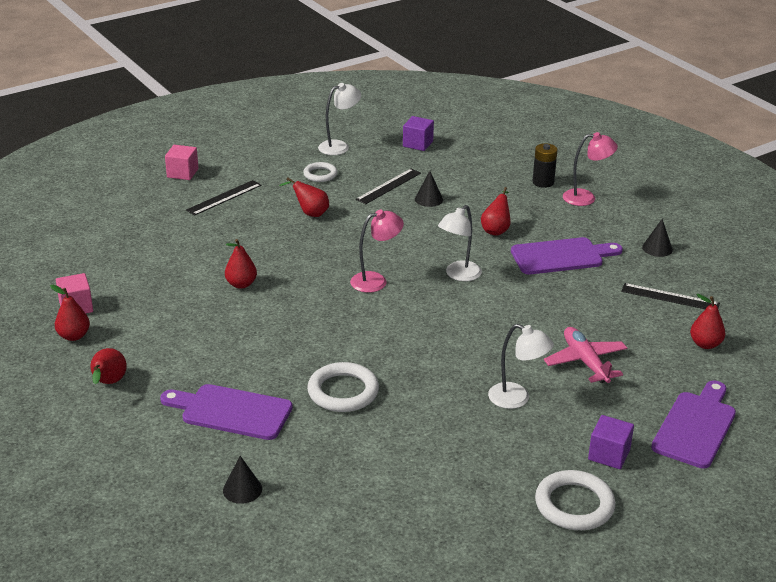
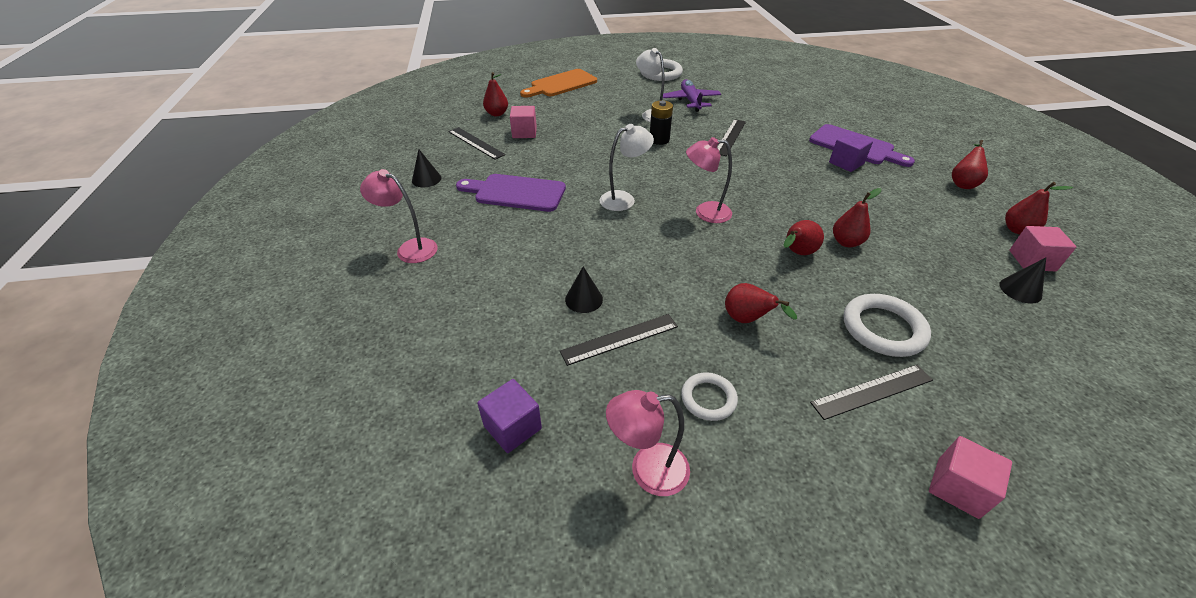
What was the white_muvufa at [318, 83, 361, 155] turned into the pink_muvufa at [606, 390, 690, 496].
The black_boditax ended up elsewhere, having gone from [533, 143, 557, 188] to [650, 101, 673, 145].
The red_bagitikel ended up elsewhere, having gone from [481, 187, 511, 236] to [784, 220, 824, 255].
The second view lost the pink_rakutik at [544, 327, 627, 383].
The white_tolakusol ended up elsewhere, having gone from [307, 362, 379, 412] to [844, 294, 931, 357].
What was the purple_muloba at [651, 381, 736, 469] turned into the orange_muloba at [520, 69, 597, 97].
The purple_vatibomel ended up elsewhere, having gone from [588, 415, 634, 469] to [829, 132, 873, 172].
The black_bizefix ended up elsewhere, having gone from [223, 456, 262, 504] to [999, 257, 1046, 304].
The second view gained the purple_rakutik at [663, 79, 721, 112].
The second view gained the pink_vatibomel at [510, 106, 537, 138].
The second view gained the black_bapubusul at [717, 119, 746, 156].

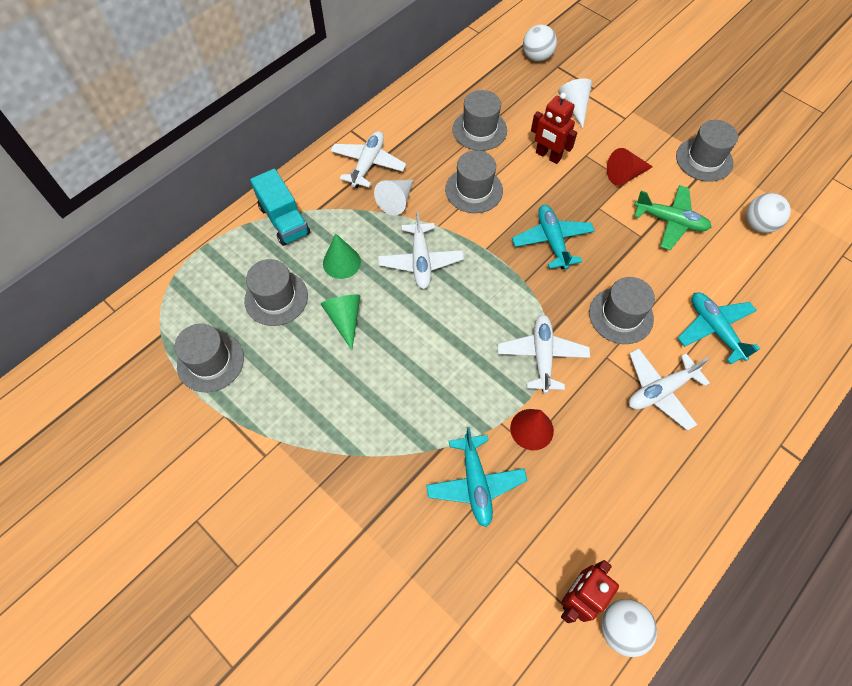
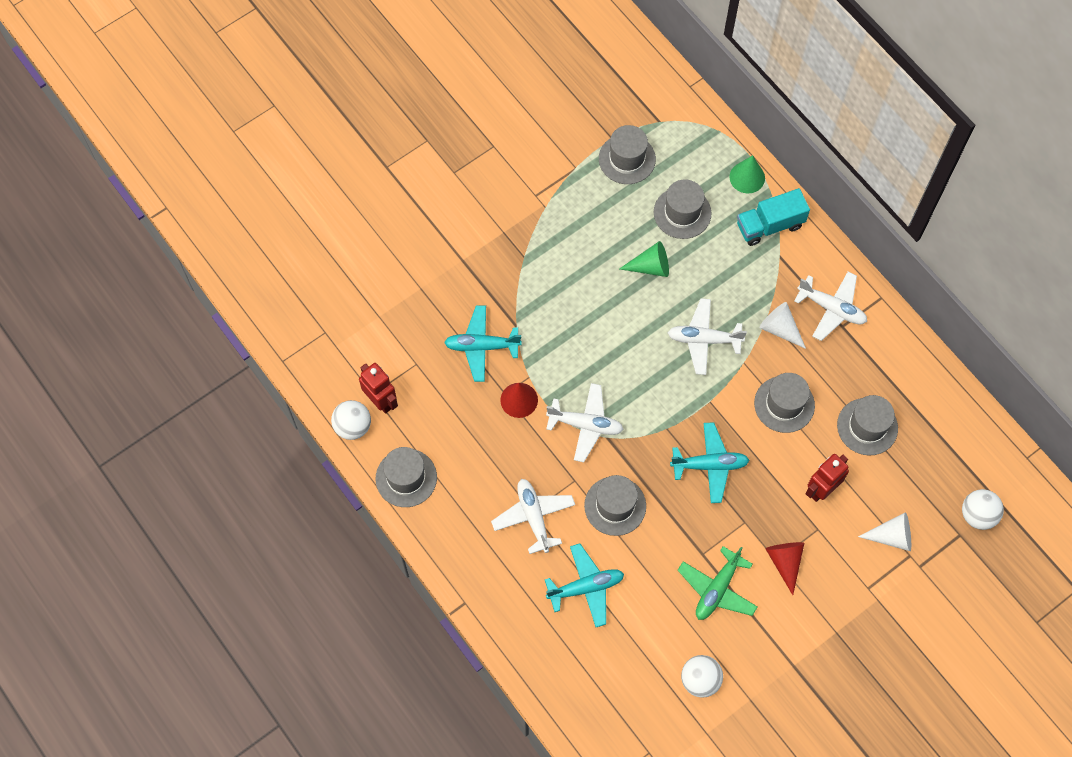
The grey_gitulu ended up elsewhere, having gone from [676, 120, 738, 182] to [375, 447, 437, 507].
The green_bizefix ended up elsewhere, having gone from [323, 234, 361, 279] to [729, 155, 765, 193].

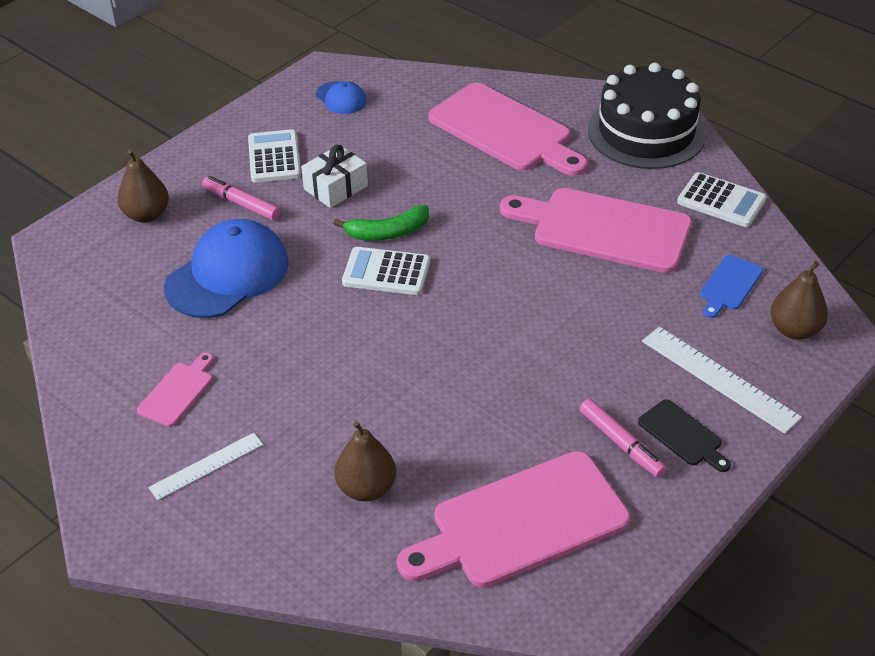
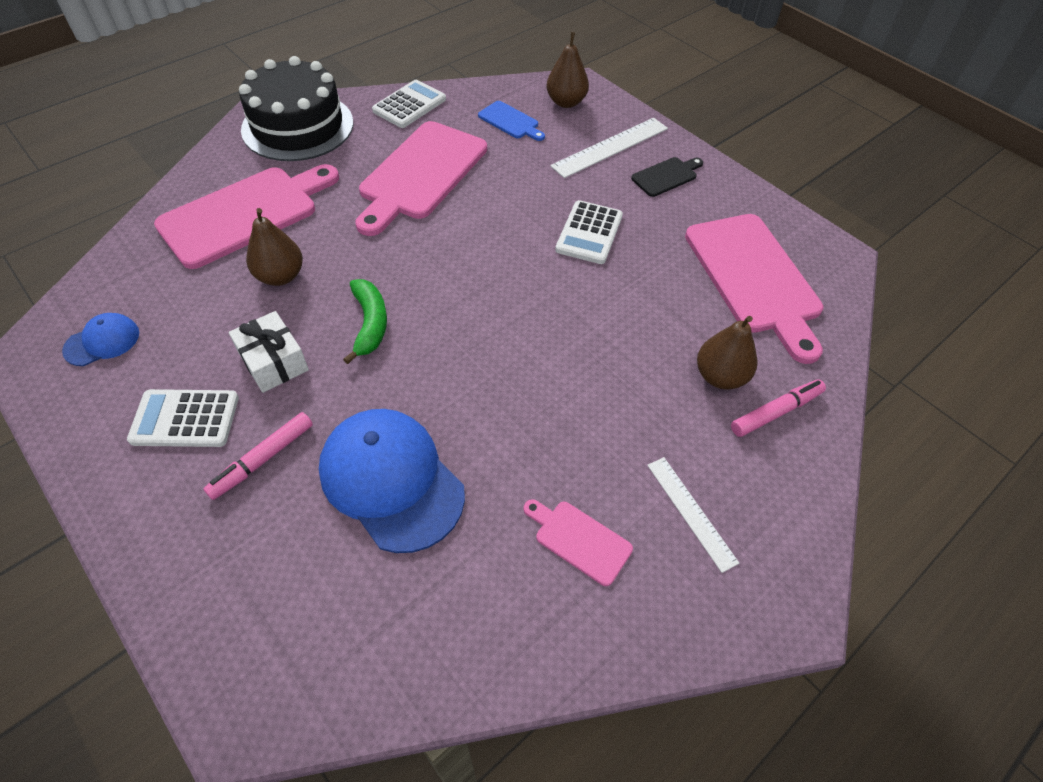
The brown_bagitikel ended up elsewhere, having gone from [118, 150, 169, 223] to [246, 208, 303, 286].
The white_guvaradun ended up elsewhere, having gone from [342, 247, 430, 295] to [555, 200, 623, 264].
The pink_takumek ended up elsewhere, having gone from [580, 399, 666, 478] to [731, 379, 826, 437].

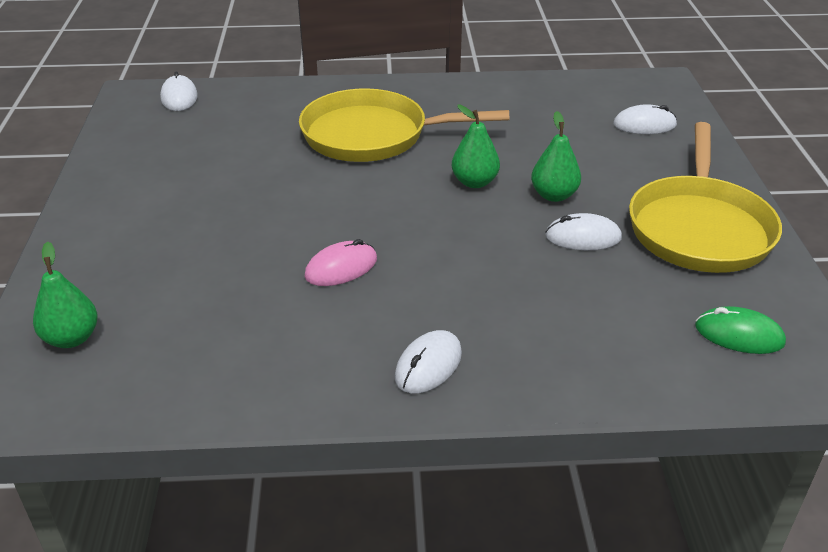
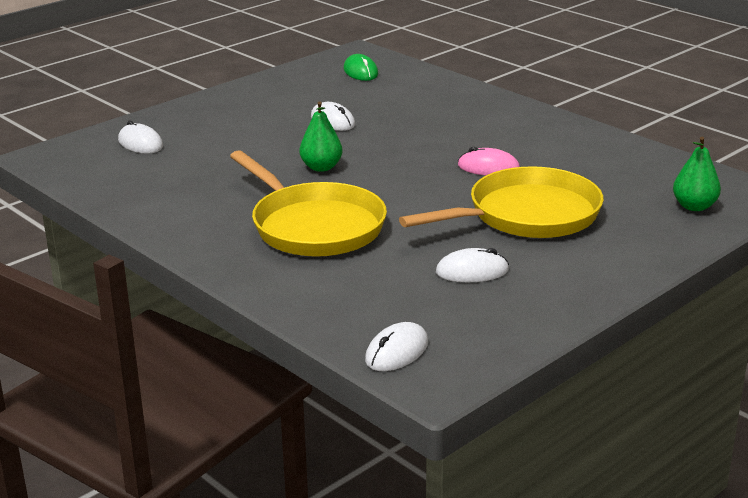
The second view lost the green_bagitikel at [531, 111, 581, 202].
The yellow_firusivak ended up elsewhere, having gone from [629, 122, 782, 273] to [399, 166, 604, 238].
The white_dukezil ended up elsewhere, having gone from [395, 330, 462, 393] to [436, 248, 509, 282].

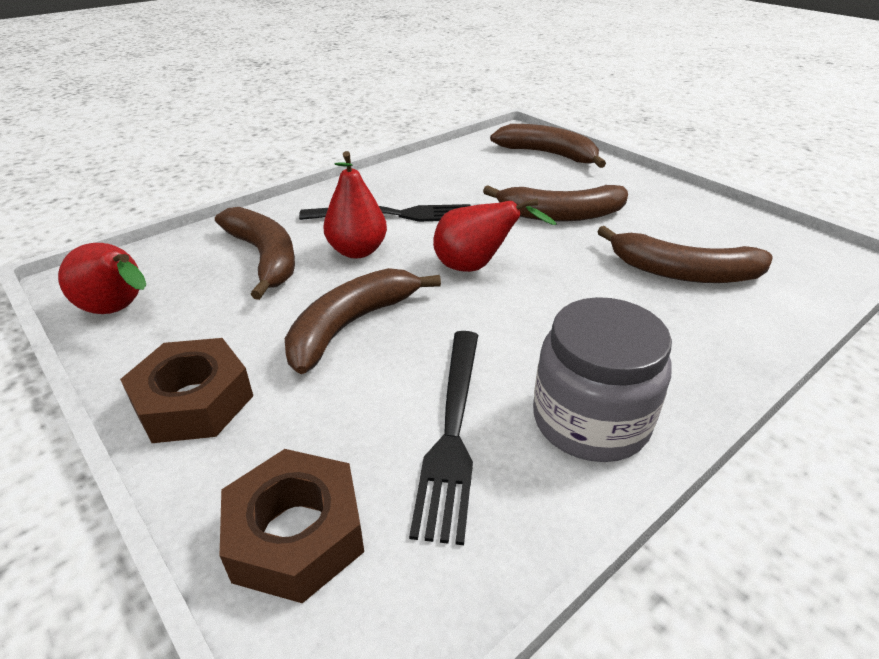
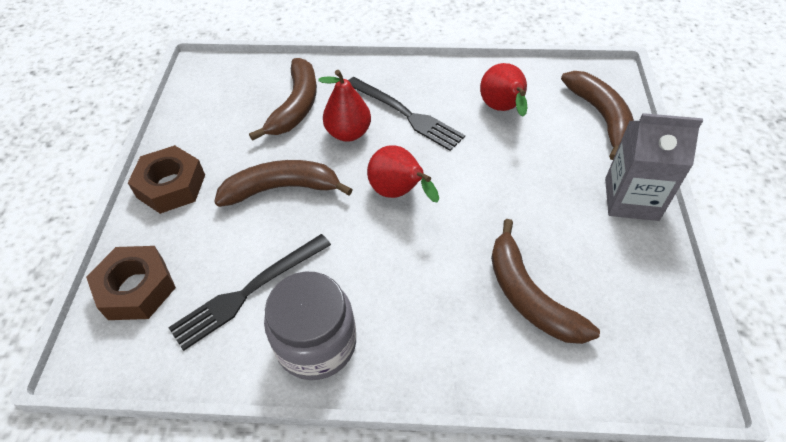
The second view lost the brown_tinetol at [483, 185, 628, 221].
The red_bagitikel ended up elsewhere, having gone from [58, 243, 146, 314] to [480, 63, 528, 117].
The second view gained the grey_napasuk at [605, 113, 703, 221].

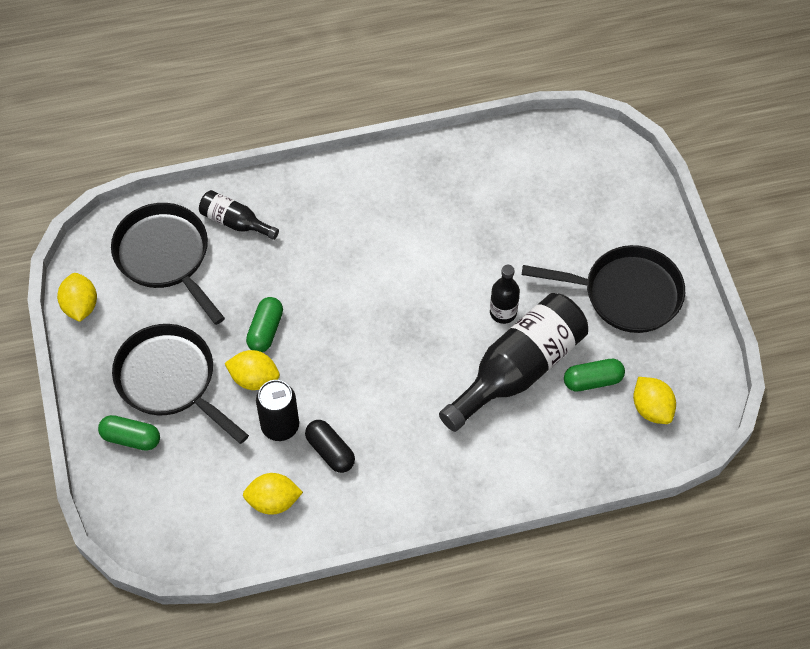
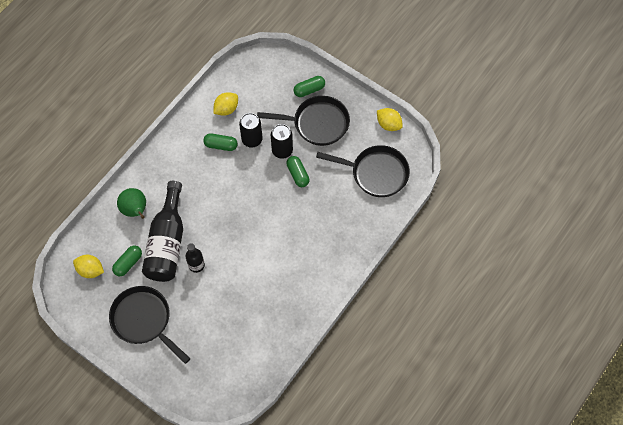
The second view lost the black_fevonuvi at [199, 190, 279, 240].
The black_firusivak at [522, 245, 685, 333] ended up facing another way, 75 degrees clockwise from before.
Where the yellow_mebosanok stood at [225, 350, 280, 390], the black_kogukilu came to stand at [271, 124, 293, 159].
What was the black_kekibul at [305, 420, 355, 473] turned into the green_kekibul at [203, 133, 238, 151].
The second view gained the green_bagitikel at [117, 188, 146, 219].

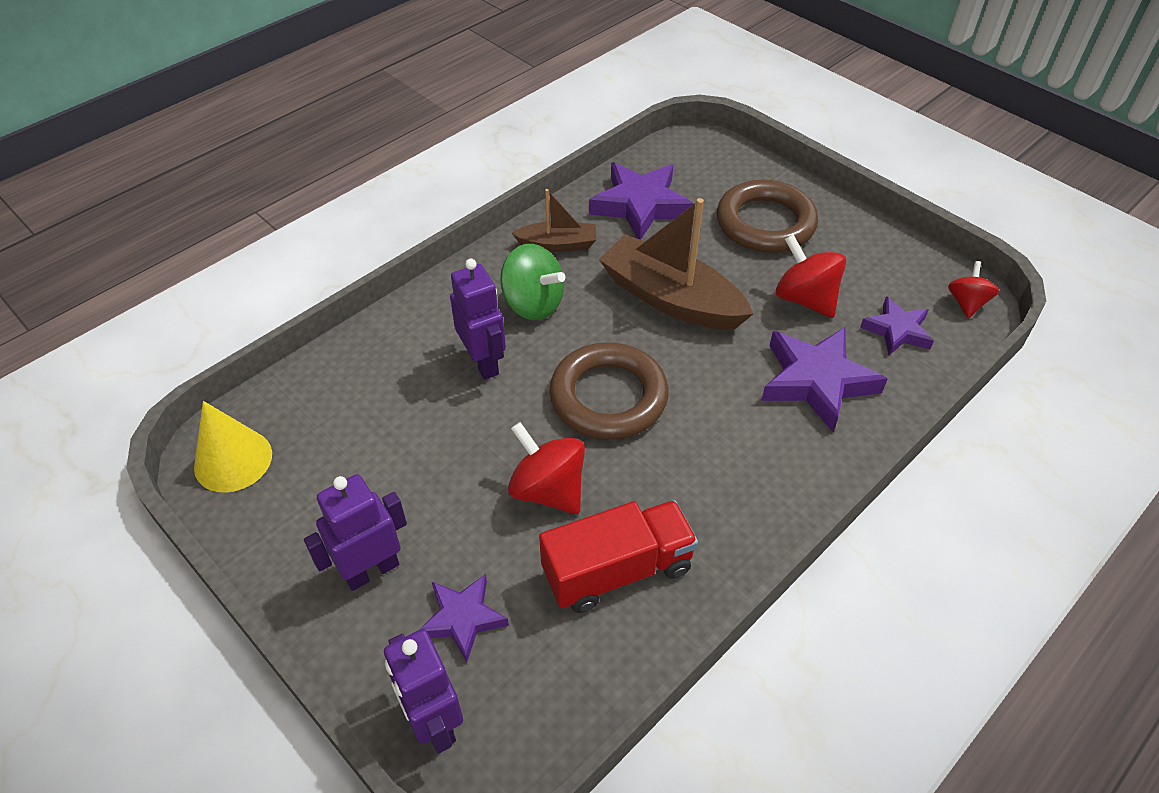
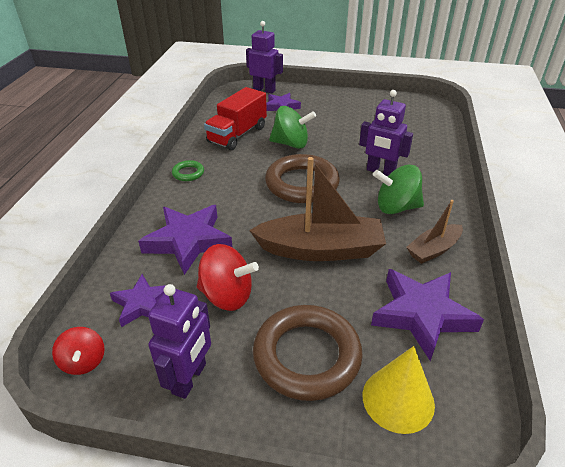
The yellow_bizefix ended up elsewhere, having gone from [194, 401, 272, 493] to [363, 346, 435, 434].
What was the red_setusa at [508, 422, 585, 514] turned into the green_setusa at [269, 106, 316, 149].
The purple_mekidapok ended up elsewhere, having gone from [304, 474, 407, 591] to [148, 284, 211, 399].
The second view gained the green_tolakusol at [172, 160, 204, 181].

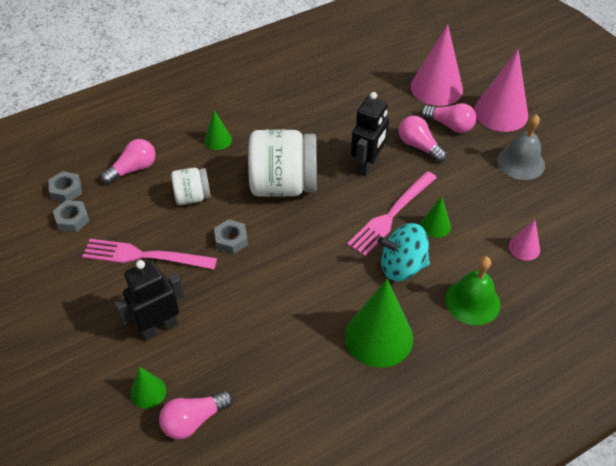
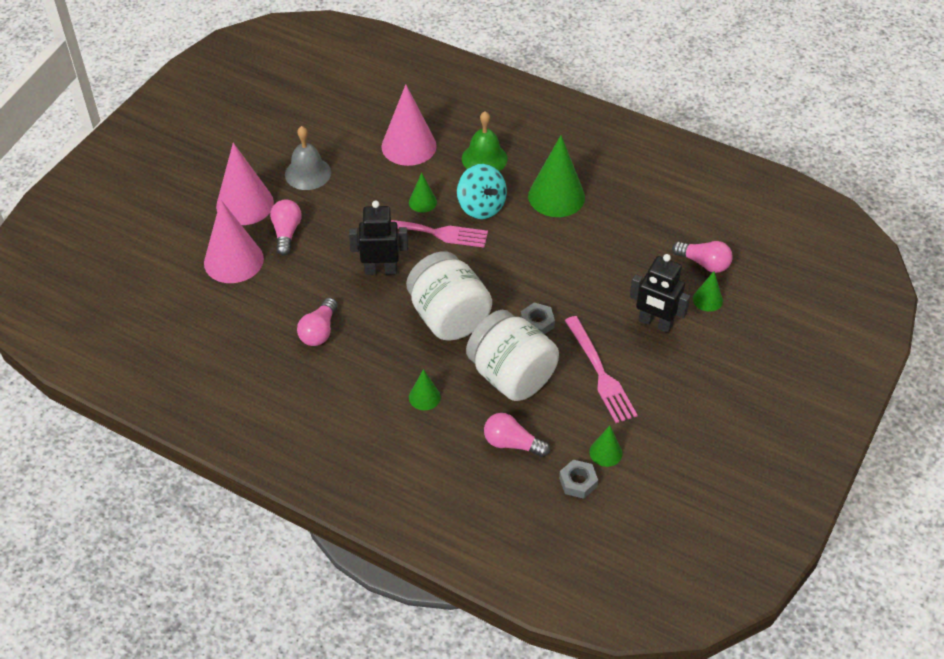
The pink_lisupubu ended up elsewhere, having gone from [399, 116, 447, 163] to [297, 298, 337, 346].
The size of the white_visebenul at [171, 168, 211, 205] changed by a factor of 1.89.
Where the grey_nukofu stood at [53, 200, 90, 232], the green_bizefix came to stand at [589, 426, 622, 467].
The size of the pink_bizefix at [509, 219, 540, 261] changed by a factor of 2.02.

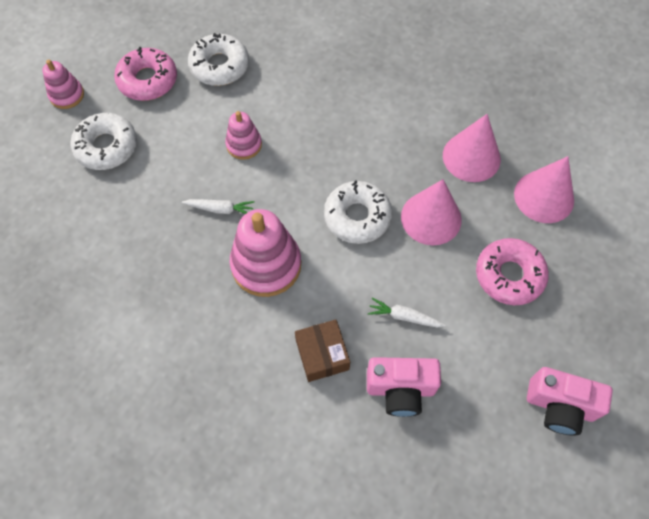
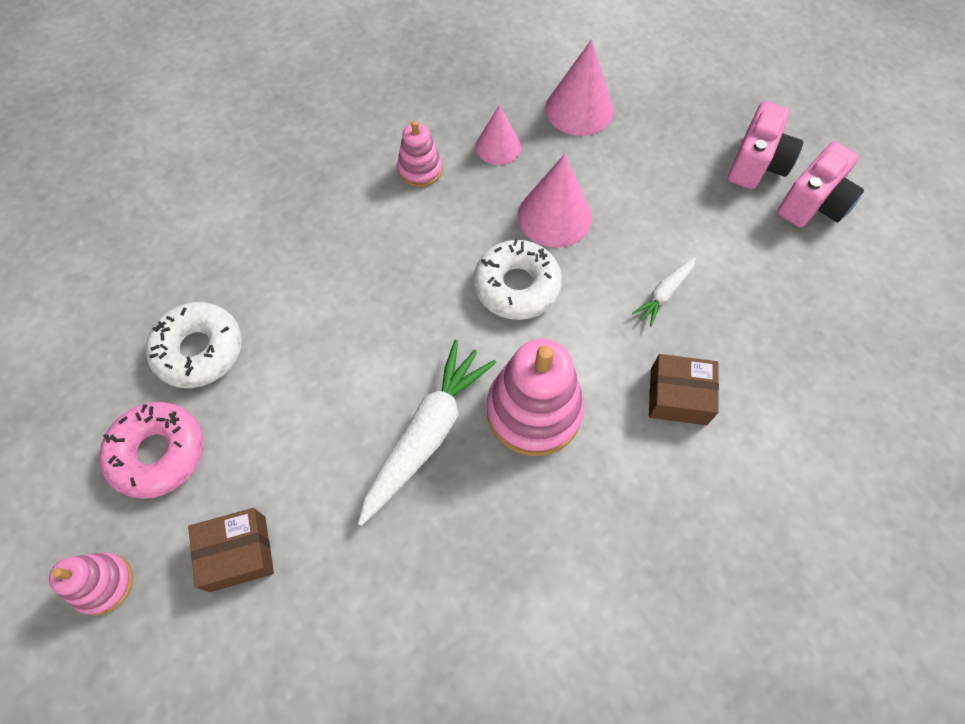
The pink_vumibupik ended up elsewhere, having gone from [225, 111, 262, 160] to [397, 120, 443, 187].
Where the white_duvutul stood at [70, 113, 137, 170], the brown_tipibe came to stand at [188, 508, 274, 592].
The size of the pink_bizefix at [443, 114, 501, 182] changed by a factor of 0.65.
The size of the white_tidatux at [182, 199, 255, 214] changed by a factor of 2.00.
The second view lost the pink_duvutul at [476, 238, 549, 305].
The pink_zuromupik ended up elsewhere, having gone from [367, 357, 441, 417] to [728, 101, 803, 189].

